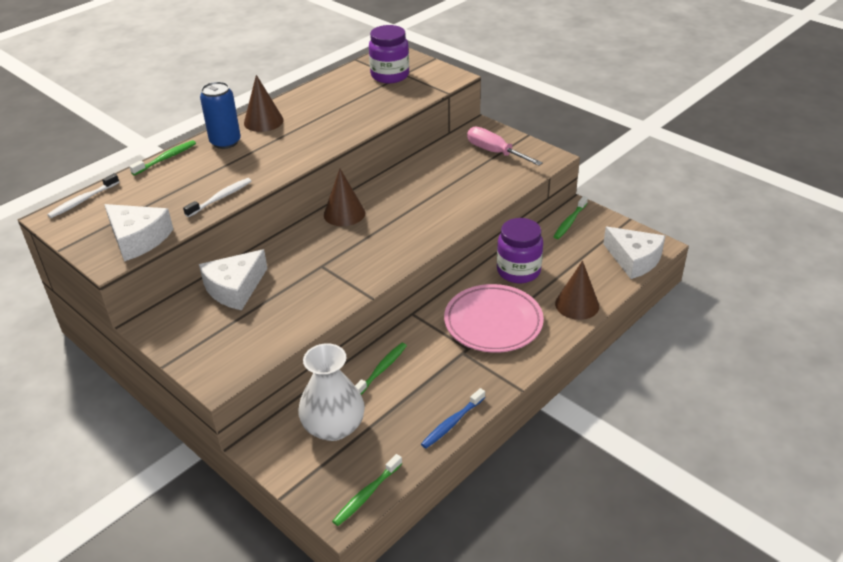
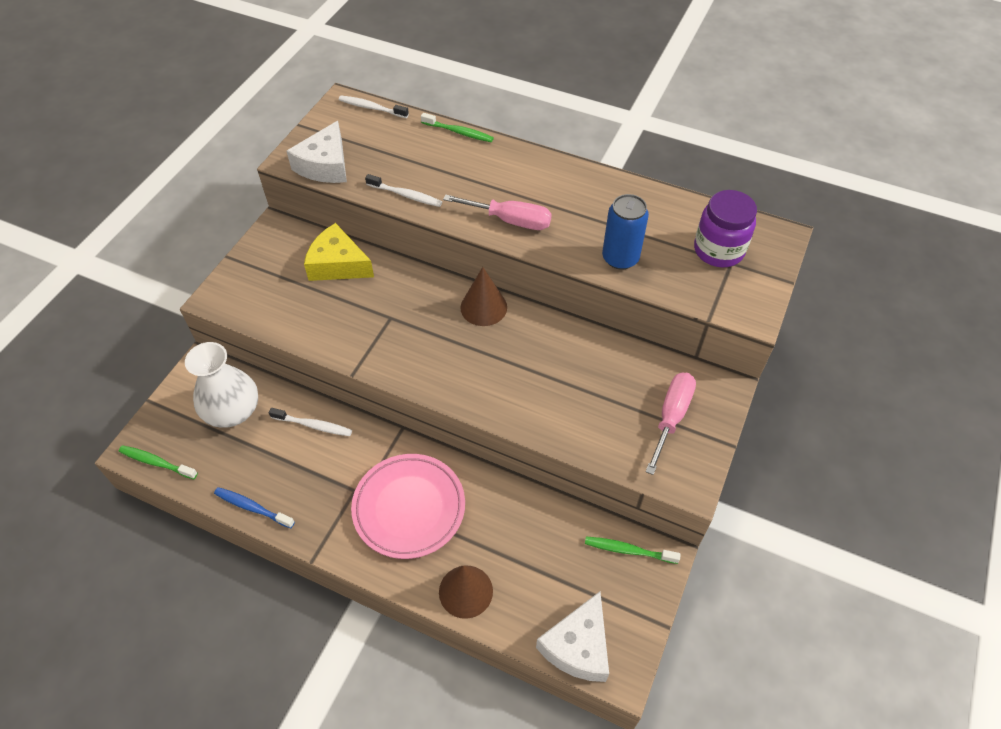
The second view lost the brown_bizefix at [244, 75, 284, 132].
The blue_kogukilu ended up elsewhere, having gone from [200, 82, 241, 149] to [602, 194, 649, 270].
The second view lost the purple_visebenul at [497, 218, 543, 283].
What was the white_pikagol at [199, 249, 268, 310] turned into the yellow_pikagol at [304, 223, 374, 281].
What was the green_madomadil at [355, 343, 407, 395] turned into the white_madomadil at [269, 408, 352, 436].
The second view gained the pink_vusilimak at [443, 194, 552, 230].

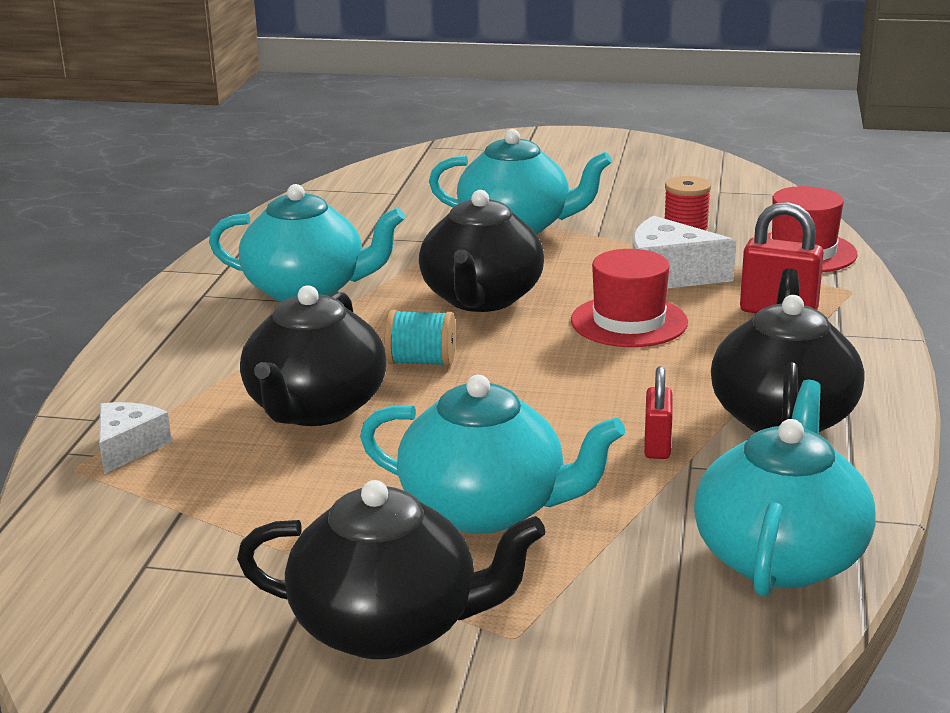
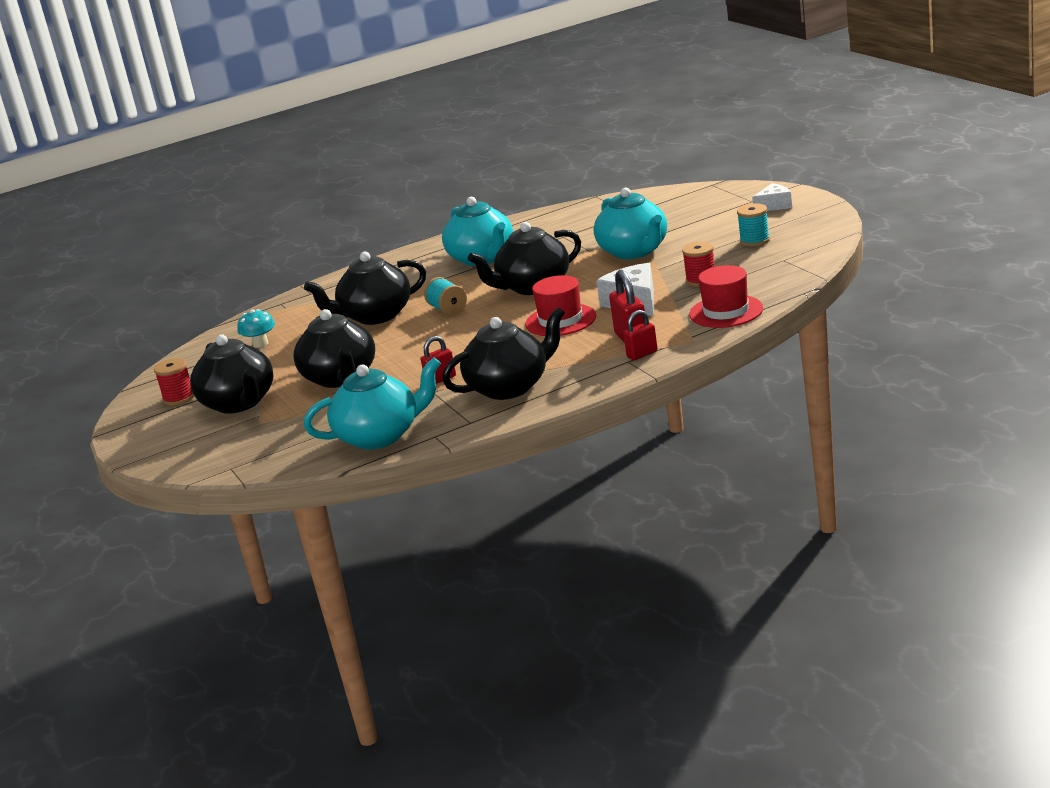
What was the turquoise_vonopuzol at [360, 375, 625, 534] turned into the black_vonopuzol at [293, 309, 375, 388].
The white_pikagol ended up elsewhere, having gone from [99, 402, 172, 474] to [752, 183, 792, 211].
The second view gained the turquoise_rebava at [737, 204, 770, 247].
The second view gained the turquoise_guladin at [237, 309, 275, 348].
The second view gained the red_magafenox at [623, 310, 658, 360].
The second view gained the red_rebava at [154, 358, 194, 406].

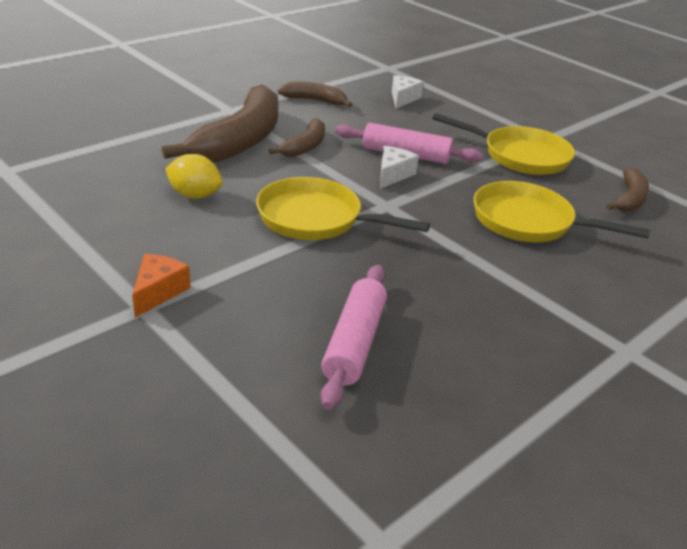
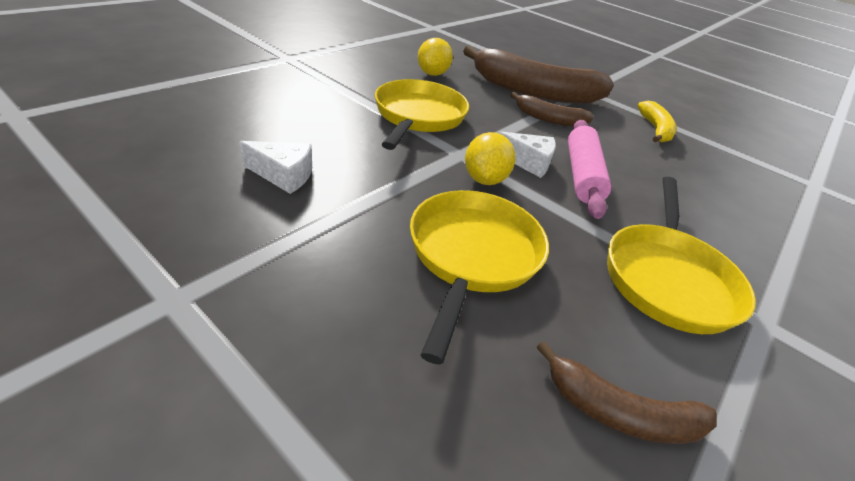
The white_pikagol ended up elsewhere, having gone from [392, 75, 424, 109] to [239, 141, 312, 194].
What was the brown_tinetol at [278, 82, 352, 107] turned into the yellow_tinetol at [638, 101, 677, 143].
The second view lost the orange_pikagol at [132, 254, 191, 318].
The second view lost the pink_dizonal at [321, 265, 387, 410].
The second view gained the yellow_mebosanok at [465, 132, 515, 185].

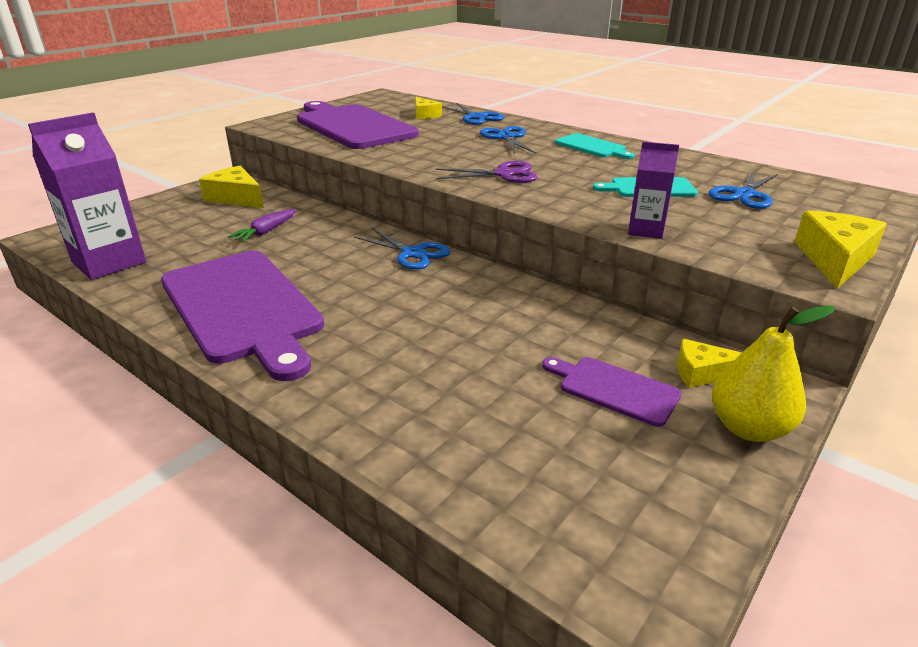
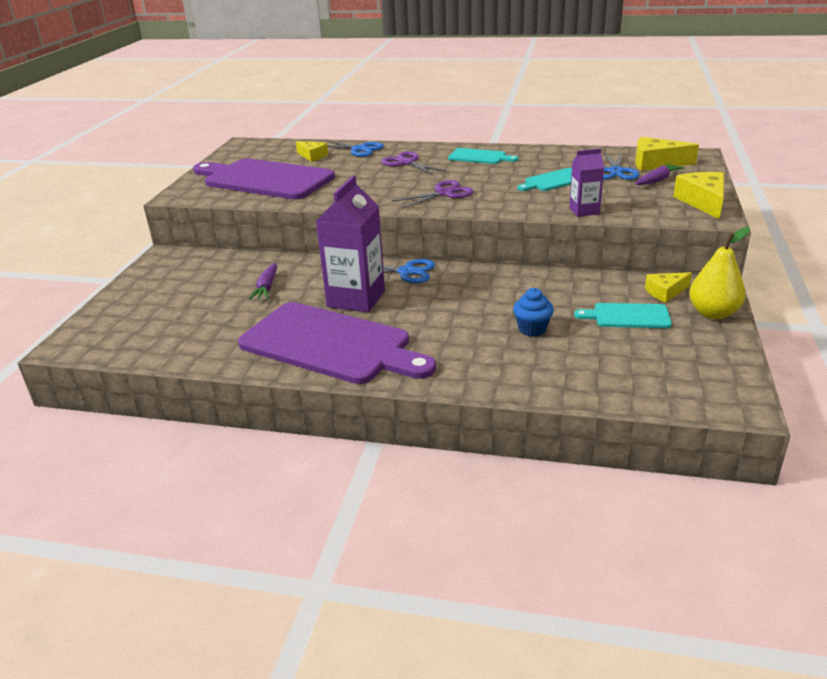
The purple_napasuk ended up elsewhere, having gone from [28, 112, 146, 280] to [316, 175, 385, 312].
What was the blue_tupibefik at [480, 126, 536, 154] turned into the purple_tupibefik at [381, 151, 447, 176].
The yellow_pikagol ended up elsewhere, having gone from [199, 166, 264, 208] to [635, 137, 699, 171].
What was the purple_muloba at [542, 357, 681, 427] turned into the turquoise_muloba at [574, 303, 672, 328].
The second view gained the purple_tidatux at [635, 163, 684, 185].
The second view gained the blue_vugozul at [513, 288, 554, 337].

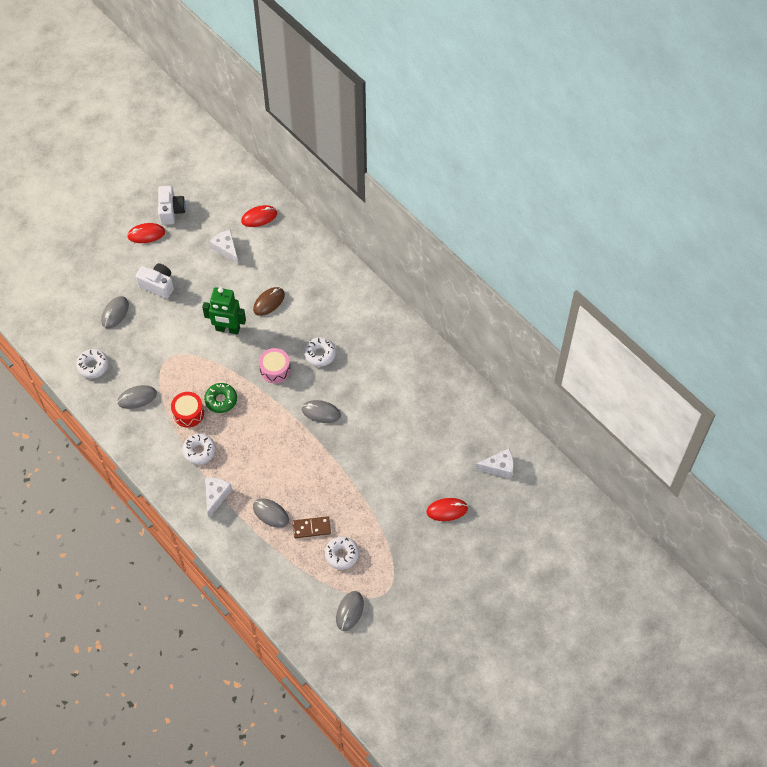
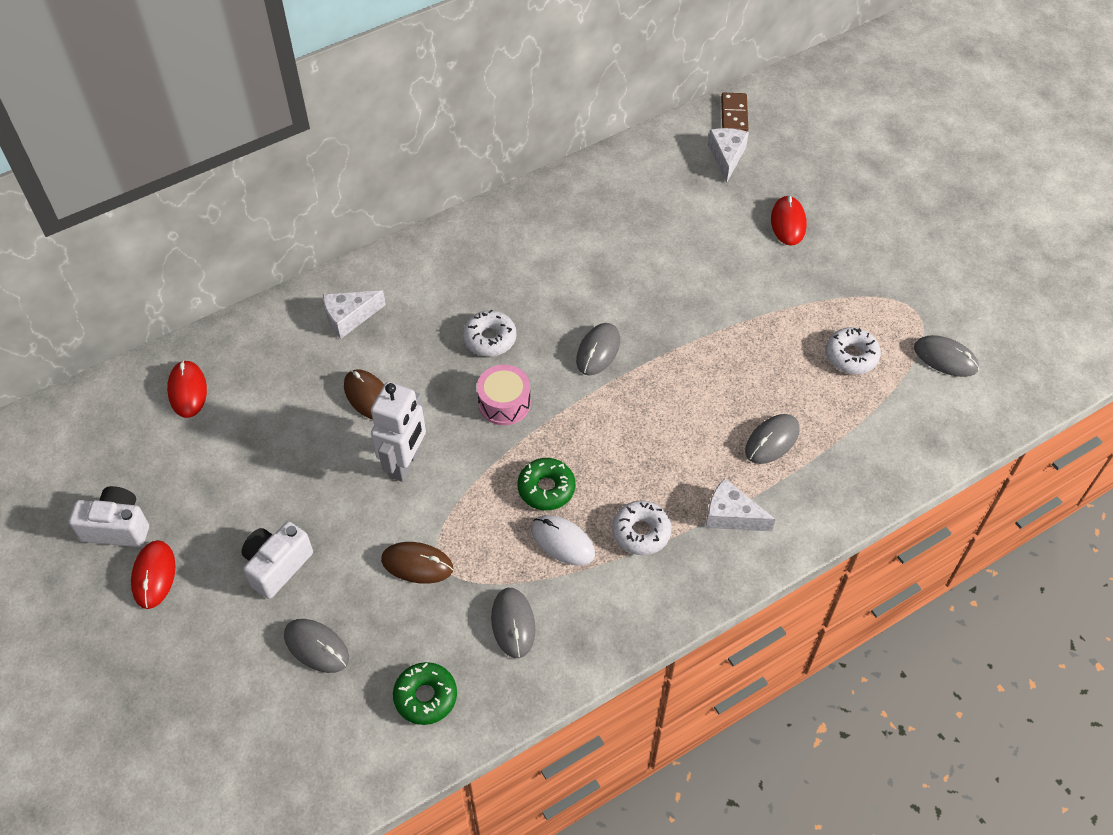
The white_pikagol ended up elsewhere, having gone from [209, 230, 239, 265] to [323, 290, 386, 339].
What was the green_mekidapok at [202, 287, 246, 334] turned into the white_mekidapok at [371, 382, 426, 482].
What was the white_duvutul at [76, 349, 109, 379] turned into the green_duvutul at [393, 662, 457, 725].
Where the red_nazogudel stood at [171, 392, 204, 428], the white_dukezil came to stand at [531, 515, 595, 566].
The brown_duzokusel ended up elsewhere, having gone from [292, 516, 331, 538] to [721, 93, 748, 132].
The second view gained the brown_dukezil at [381, 542, 453, 584].

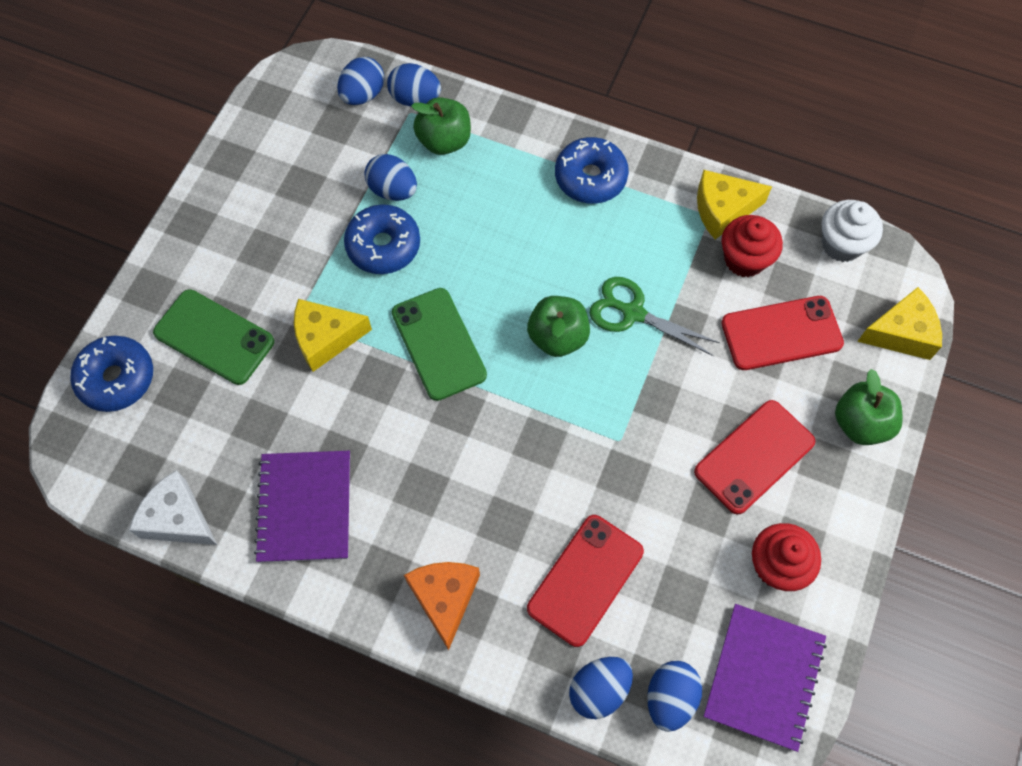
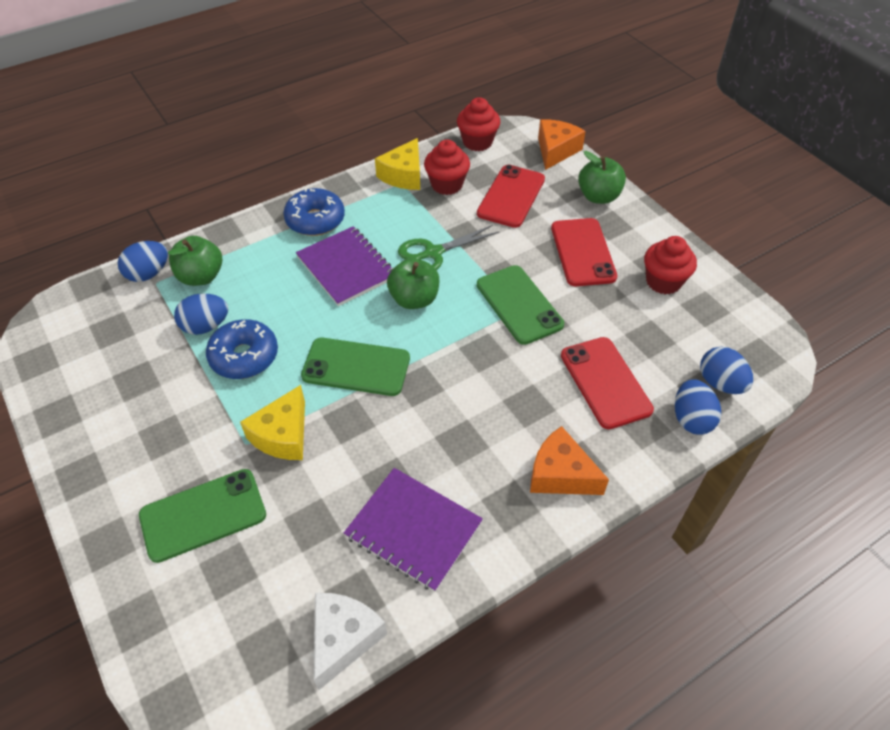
The second view lost the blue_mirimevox at [337, 57, 384, 105].
What was the white_vugozul at [822, 200, 883, 262] turned into the red_vugozul at [457, 97, 500, 151].
What was the yellow_pikagol at [857, 287, 942, 360] turned into the orange_pikagol at [538, 119, 586, 170].
The second view lost the blue_duvutul at [70, 336, 153, 412].
The white_pikagol at [129, 470, 217, 545] ended up facing another way, 135 degrees clockwise from before.
The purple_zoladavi ended up elsewhere, having gone from [703, 604, 827, 752] to [296, 226, 393, 306].
The second view gained the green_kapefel at [477, 265, 564, 345].

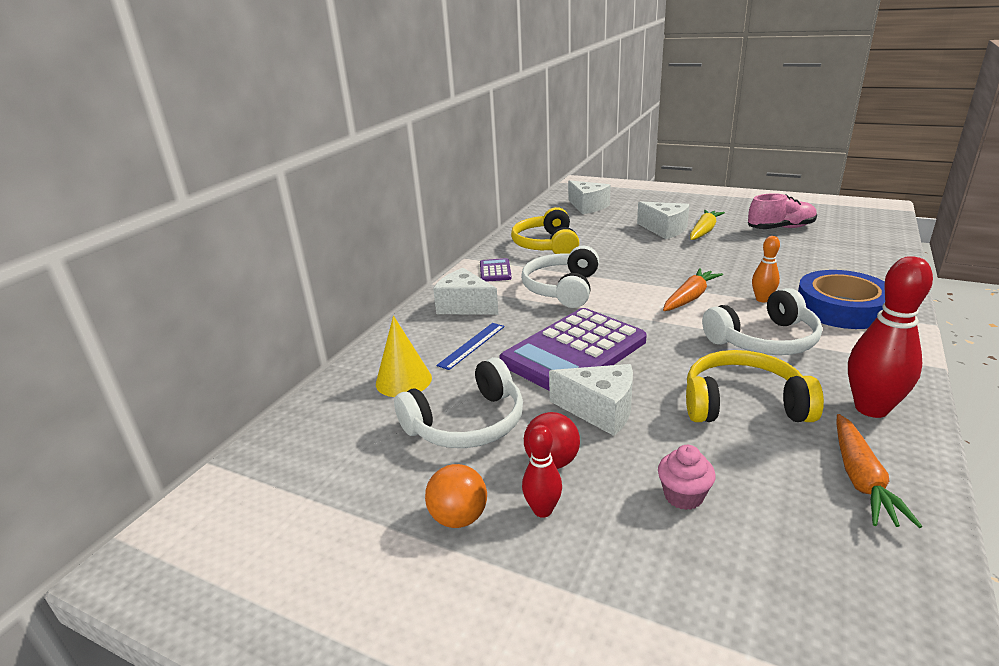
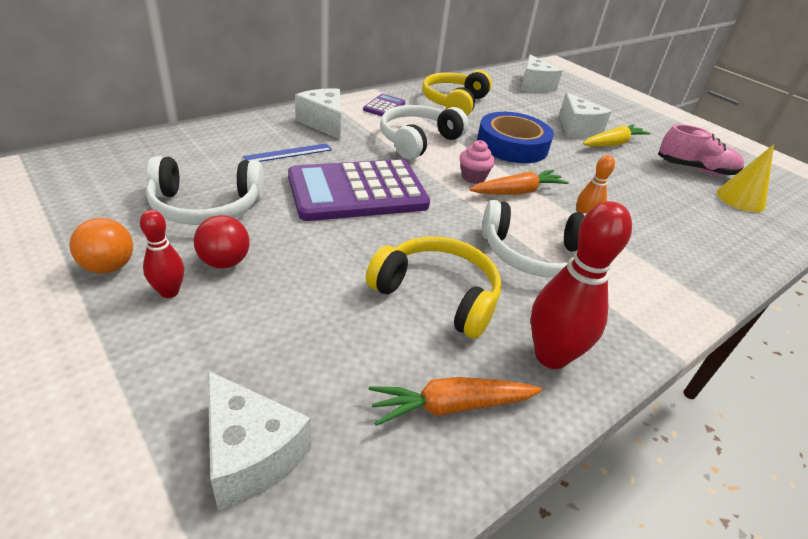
The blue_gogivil ended up elsewhere, having gone from [798, 270, 885, 329] to [477, 112, 554, 163].
The yellow_bizefix ended up elsewhere, having gone from [376, 316, 432, 397] to [717, 144, 774, 212].
The white_pikagol ended up elsewhere, having gone from [549, 364, 633, 436] to [208, 371, 311, 510].
The orange_tidatux at [836, 414, 922, 528] ended up facing another way, 45 degrees clockwise from before.
The pink_vugozul ended up elsewhere, having gone from [658, 445, 716, 510] to [460, 140, 495, 184].

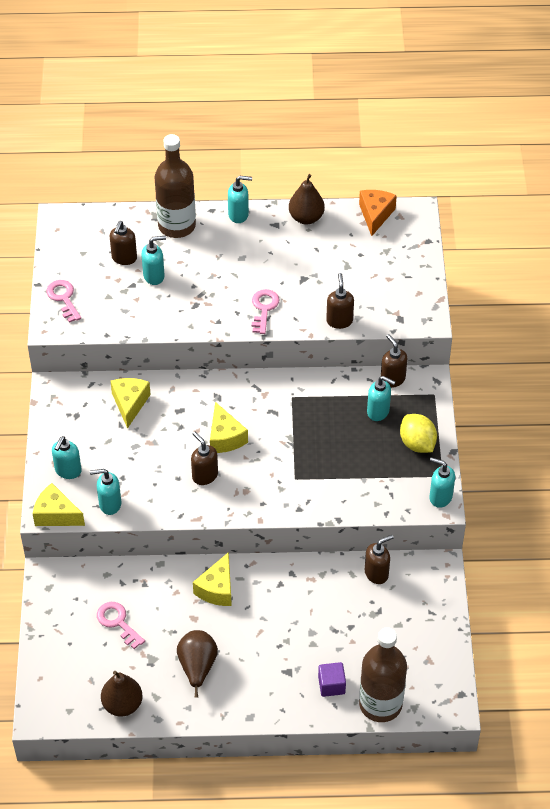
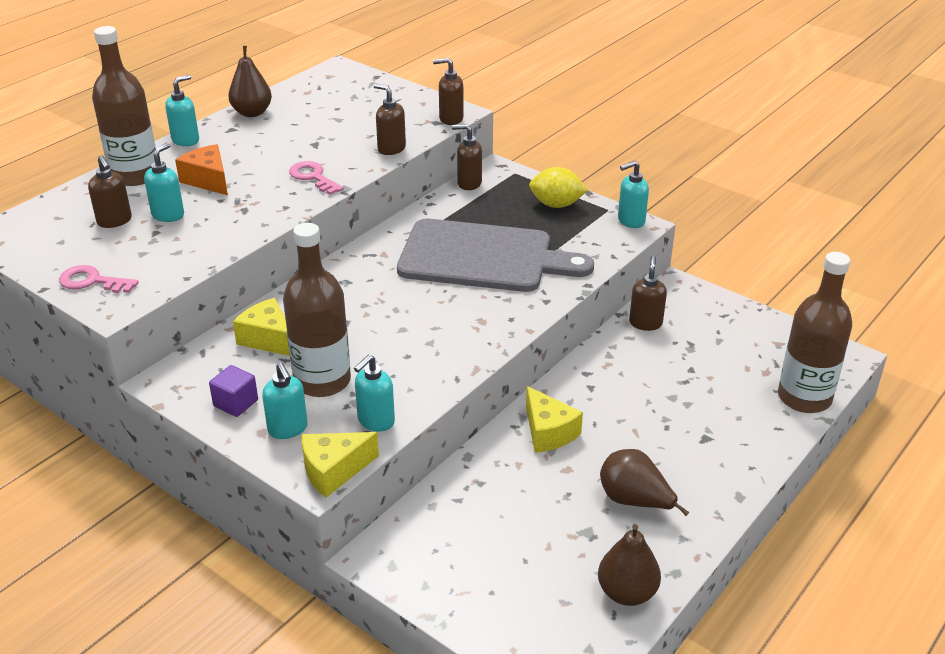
The orange_pikagol ended up elsewhere, having gone from [359, 190, 397, 236] to [175, 144, 228, 195].
The second view lost the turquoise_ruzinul at [367, 376, 395, 421].
The second view lost the yellow_pikagol at [210, 402, 248, 453].
The brown_ruzinul ended up elsewhere, having gone from [191, 432, 218, 485] to [433, 58, 464, 125].
The second view lost the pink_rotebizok at [97, 602, 145, 649].
The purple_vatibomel ended up elsewhere, having gone from [318, 662, 346, 697] to [209, 365, 258, 417].
The second view gained the grey_muloba at [397, 219, 594, 292].
The second view gained the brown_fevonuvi at [283, 223, 351, 397].

